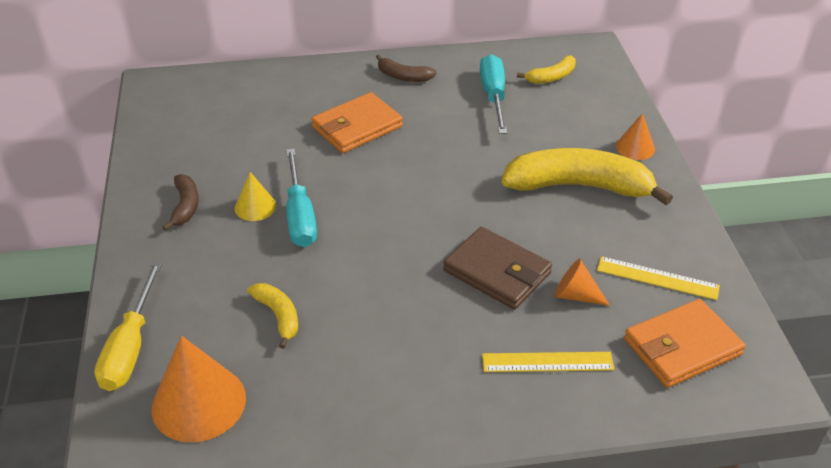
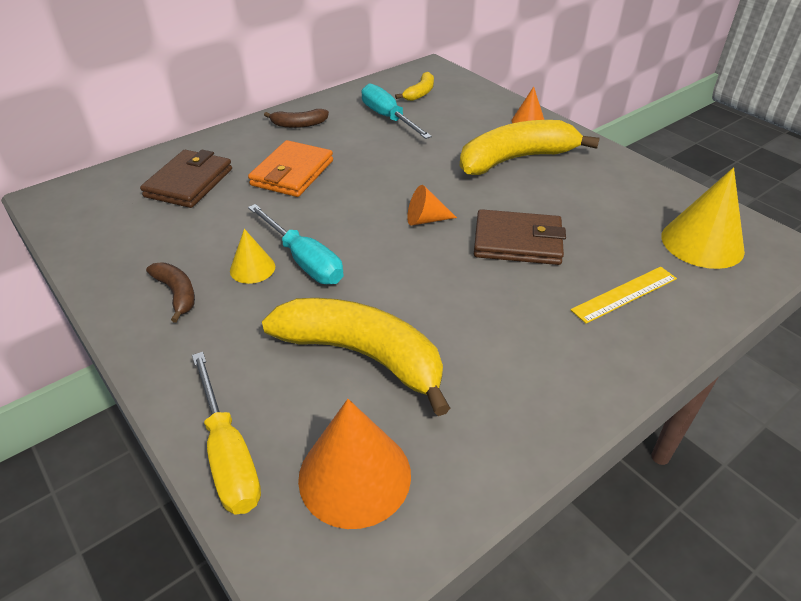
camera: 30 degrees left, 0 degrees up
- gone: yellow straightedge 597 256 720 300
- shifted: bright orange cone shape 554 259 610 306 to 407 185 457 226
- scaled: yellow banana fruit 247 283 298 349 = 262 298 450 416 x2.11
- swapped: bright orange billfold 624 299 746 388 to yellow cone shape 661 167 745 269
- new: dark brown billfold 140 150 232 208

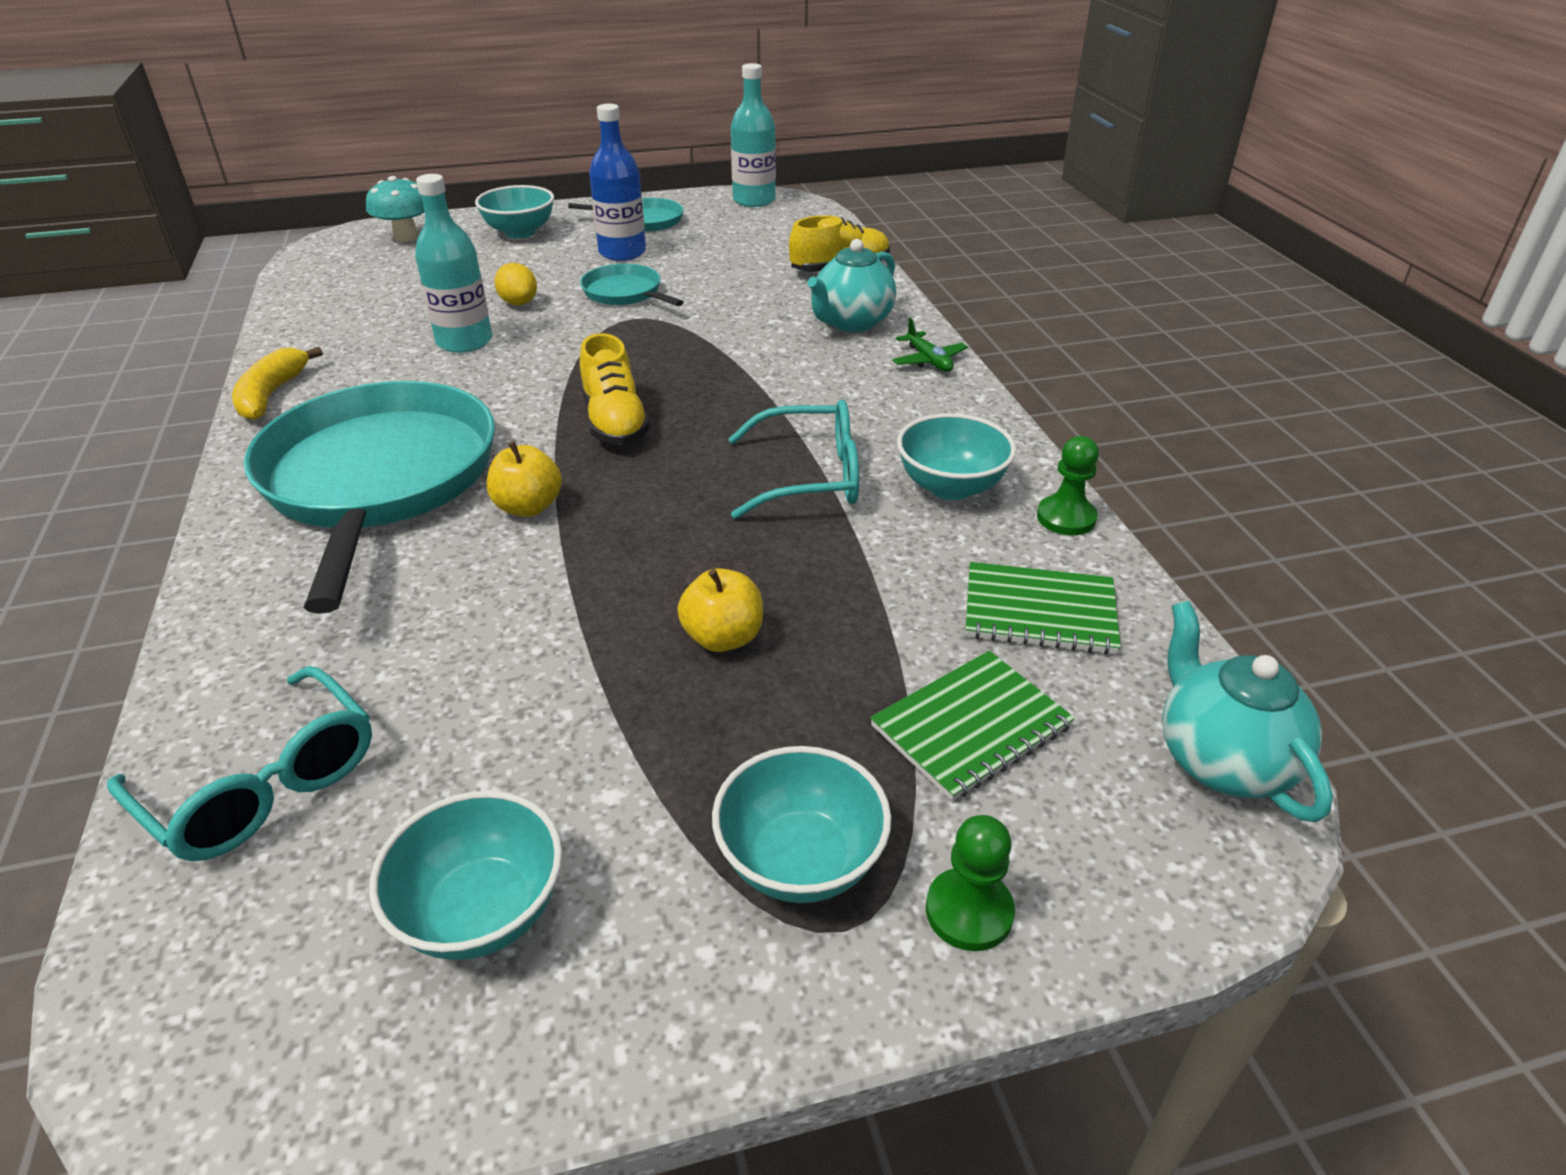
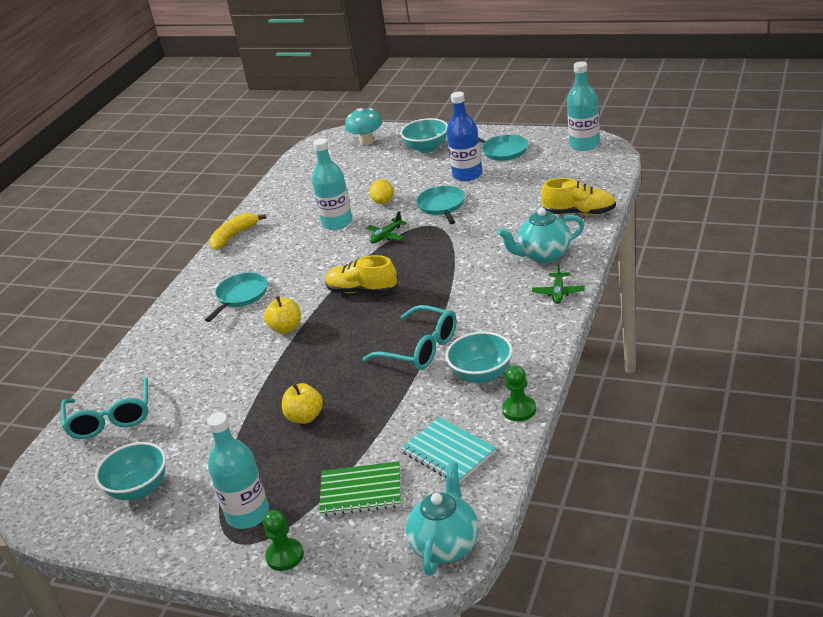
camera: 40 degrees right, 5 degrees down
- rotated: yellow sneaker 580 333 650 445 = 325 255 397 294 90 degrees clockwise
- scaled: turquoise pan 244 381 495 614 = 205 272 268 322 x0.45
- repainted: green exercise book 965 562 1121 654 to turquoise exercise book 401 417 496 483
- swapped: turquoise deep dish 712 746 891 903 to turquoise drink bottle 207 412 269 529
- new: green aeroplane 366 211 407 244

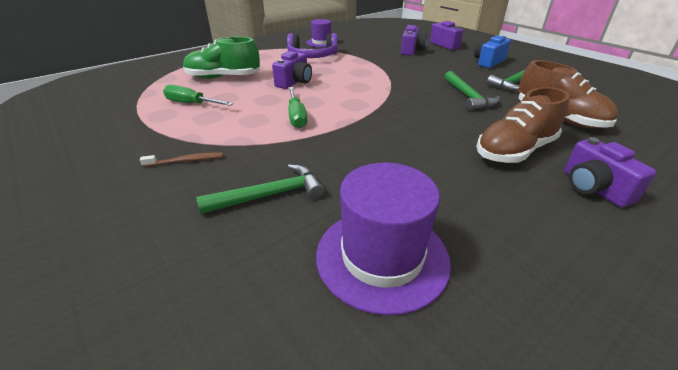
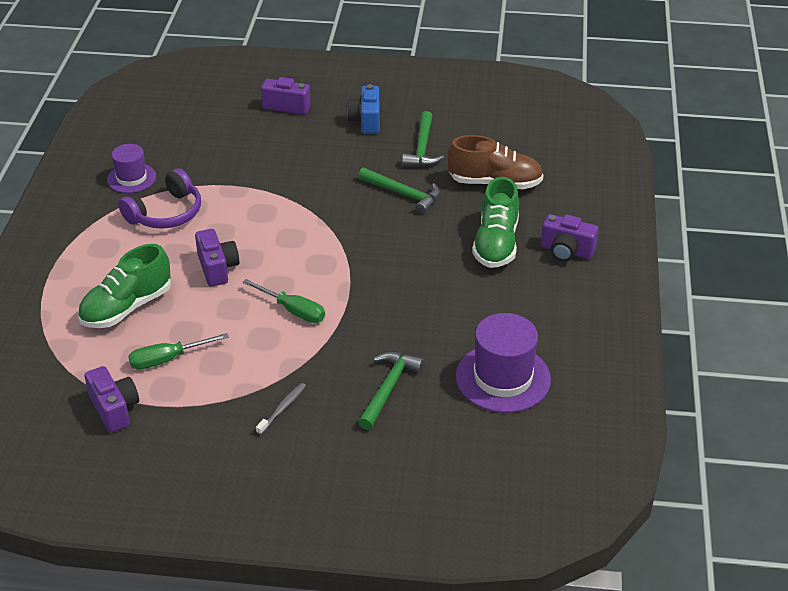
camera: 45 degrees left, 5 degrees up
- shifted: purple camera 401 25 427 56 to 84 366 139 433
- repainted: dark brown sneaker 476 87 570 163 to green sneaker 472 177 519 268
- repainted: dark brown toothbrush 140 152 223 167 to gray toothbrush 256 383 306 435

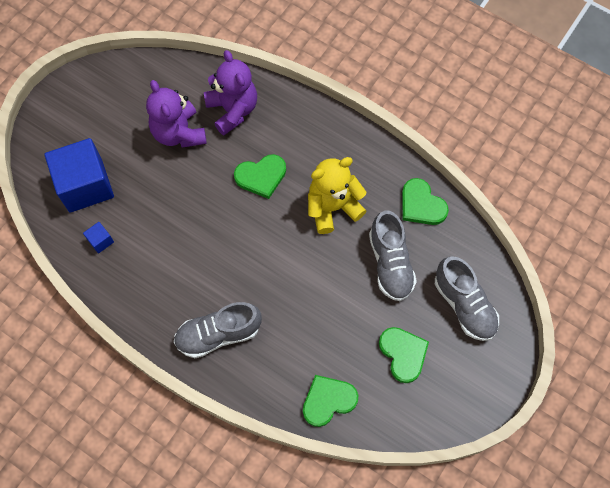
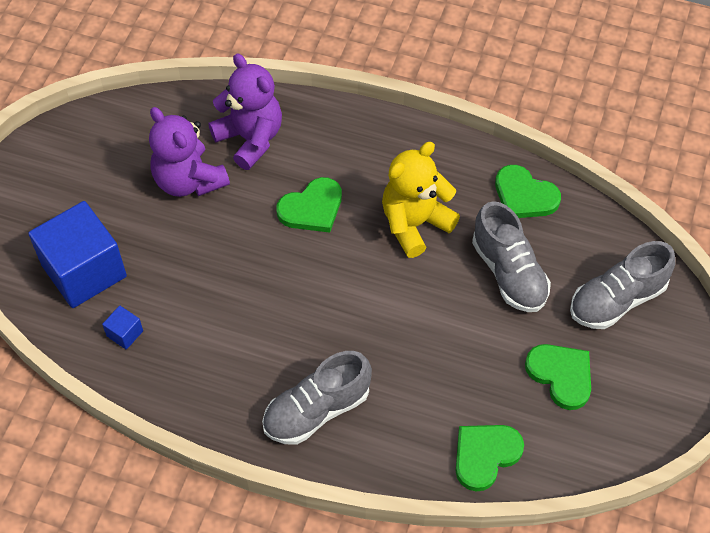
camera: 15 degrees left, 10 degrees down
- rotated: gray sneaker 435 256 499 341 = 570 241 675 329 105 degrees clockwise

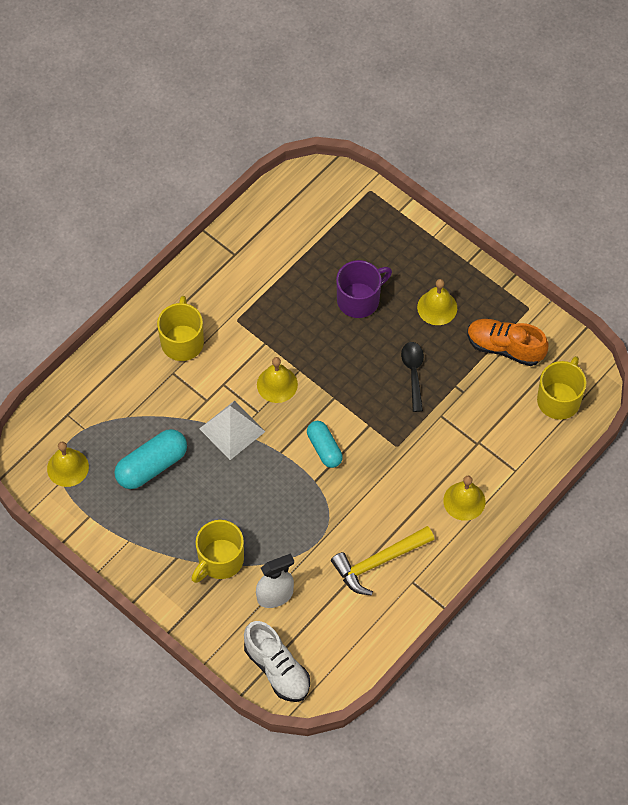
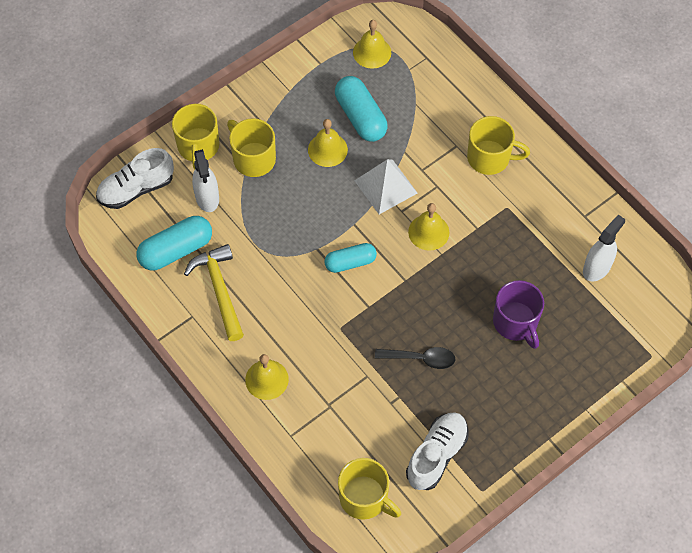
camera: 100 degrees right, 0 degrees up
- shifted: yellow school bell 417 279 457 325 to 308 119 348 167
- repainted: bright orange sneaker 467 319 549 366 to snow-white sneaker 406 412 469 490
- new: yellow coffee mug 172 104 220 169
- new: snow-white sprayer 583 214 625 281
- new: turquoise pill 136 216 212 270

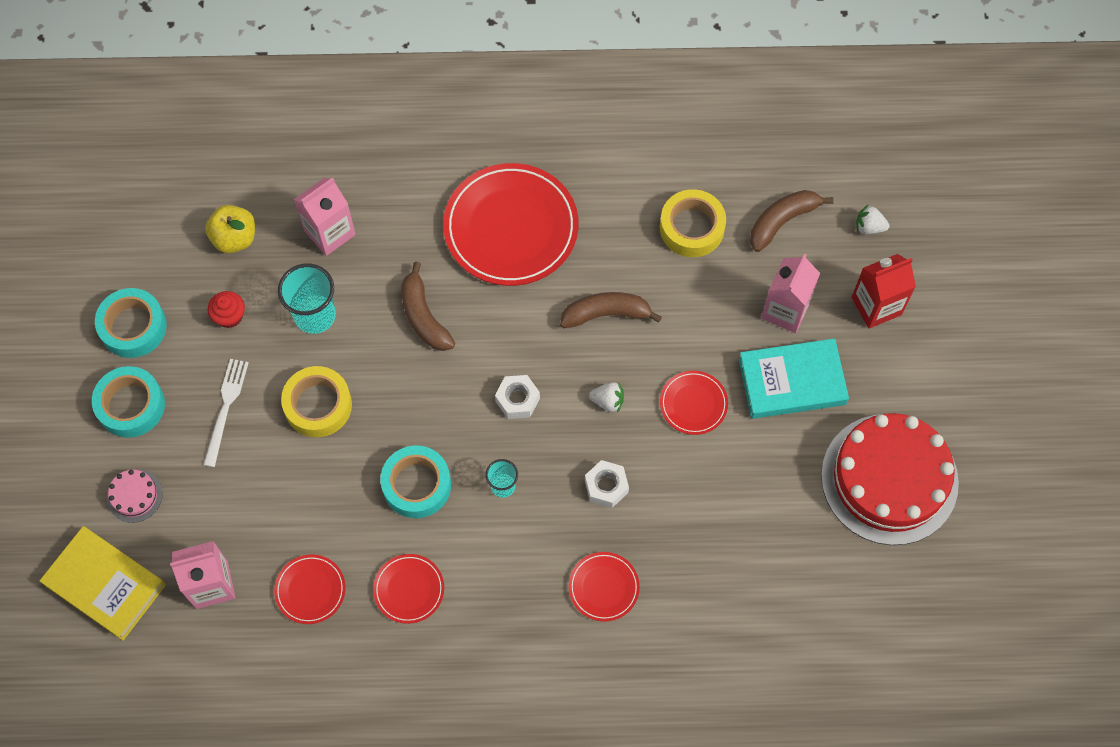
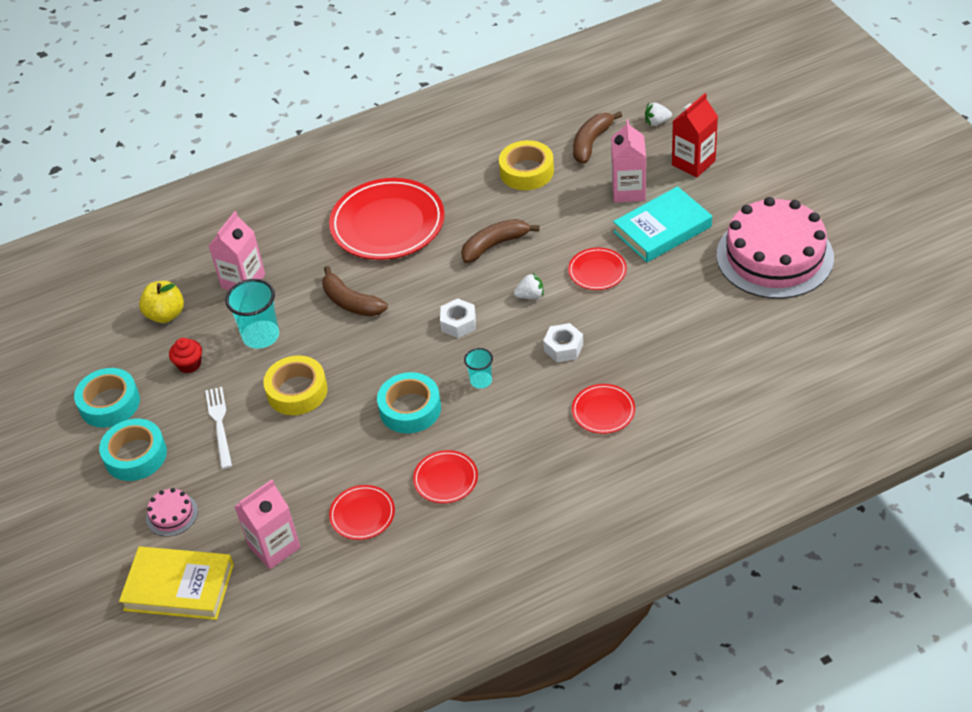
camera: 20 degrees left, 20 degrees down
- repainted: crimson gateau 821 413 959 545 to pink gateau 717 197 834 299

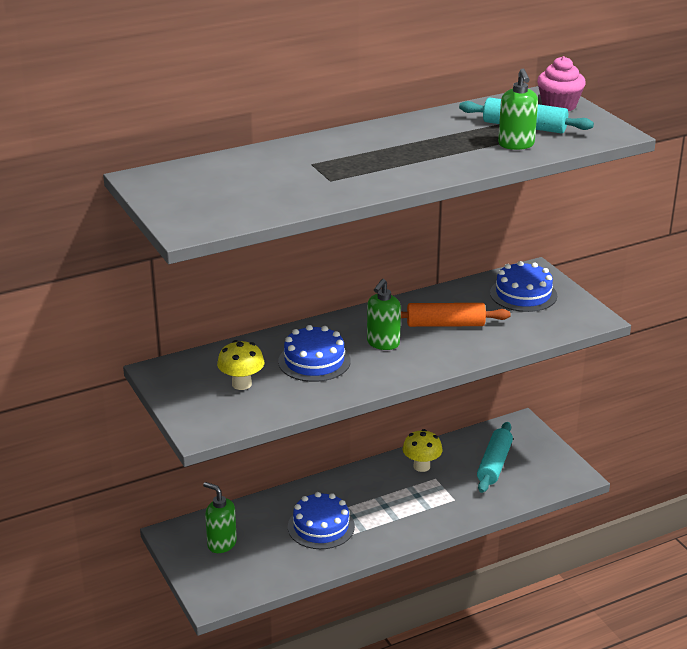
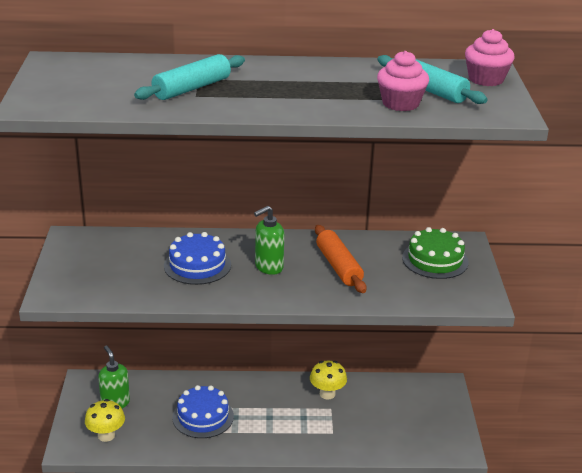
camera: 25 degrees right, 0 degrees up
- swapped: green soap pump 498 69 538 150 to pink muffin 377 51 429 111
- repainted: royal blue gateau 490 261 557 312 to green gateau 402 227 469 279
- rotated: bright orange pastry roller 401 303 511 327 = 315 225 367 293 45 degrees clockwise
- shifted: yellow toadstool 217 340 264 390 to 85 399 125 442
- shifted: turquoise pastry roller 477 422 513 493 to 134 54 245 100

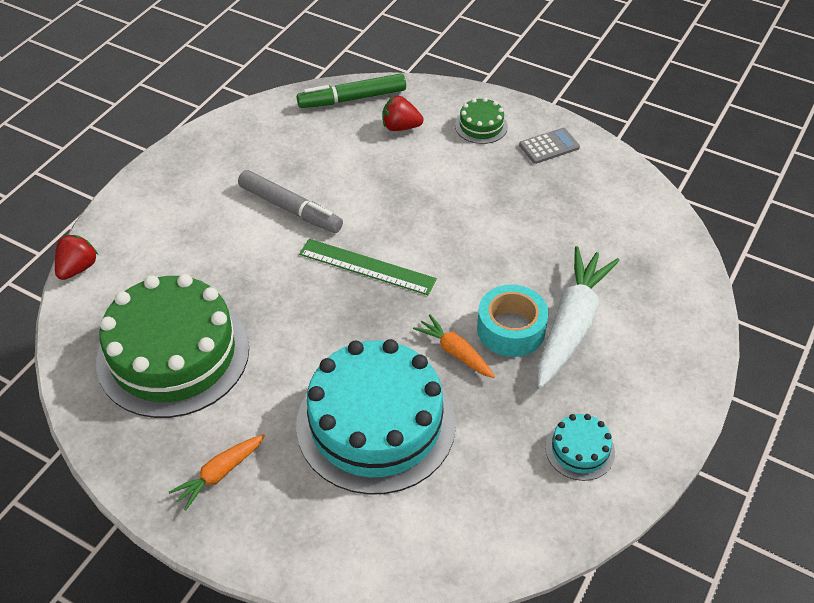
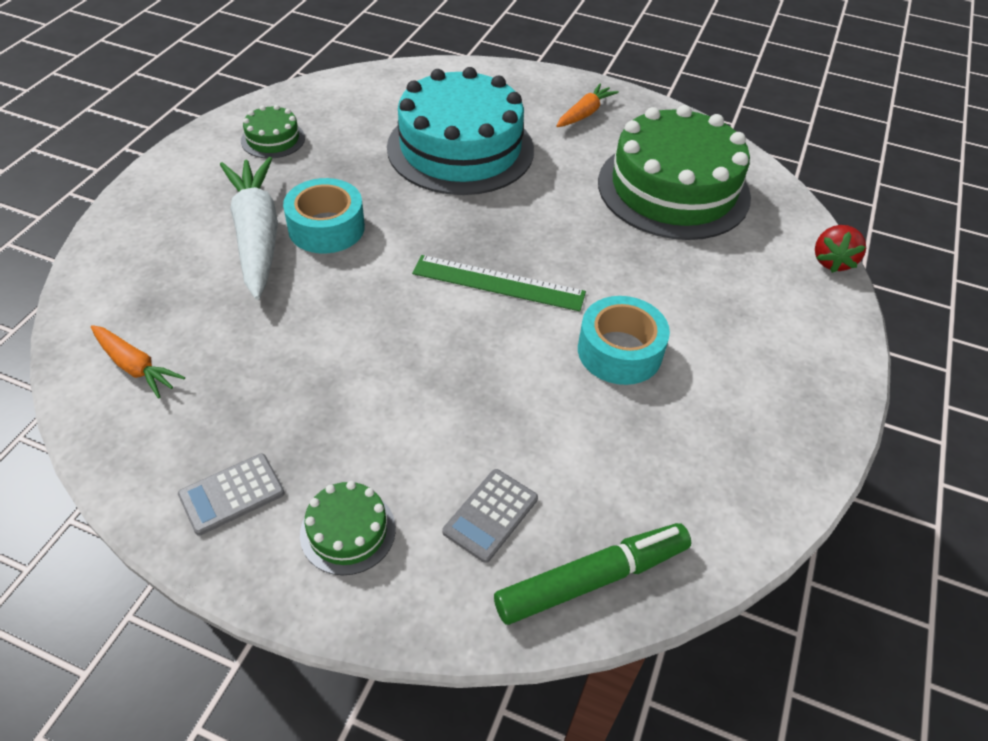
camera: 170 degrees right, 0 degrees up
- swapped: crimson berry 383 96 424 131 to gray calculator 442 469 538 563
- swapped: gray marker 238 170 343 233 to turquoise tape 578 296 670 385
- rotated: snow-white root vegetable 538 246 620 388 = 220 157 278 300 150 degrees clockwise
- shifted: bright orange root vegetable 413 314 495 378 to 91 325 185 399
- repainted: turquoise gateau 545 414 615 481 to green gateau 241 105 305 158

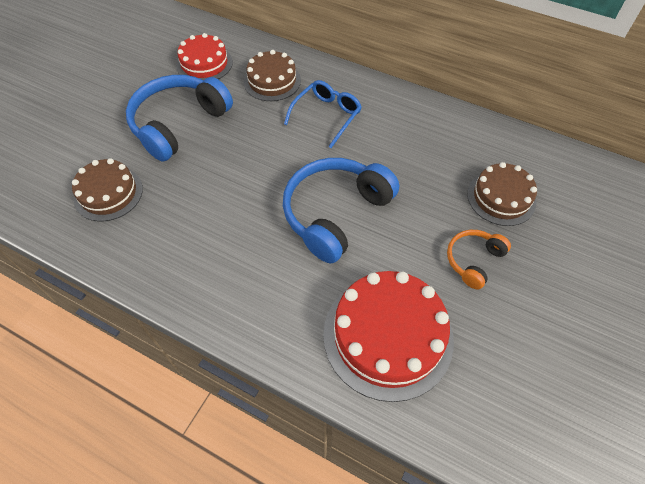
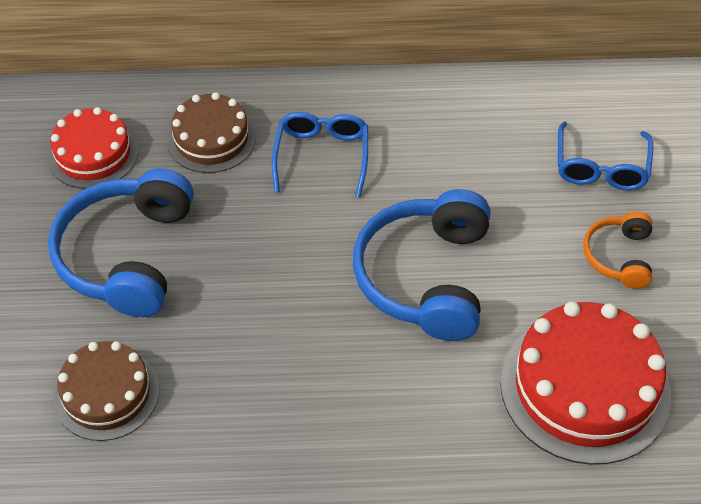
camera: 30 degrees left, 5 degrees down
- swapped: dark brown gateau 467 162 537 226 to royal blue glasses 558 122 653 190

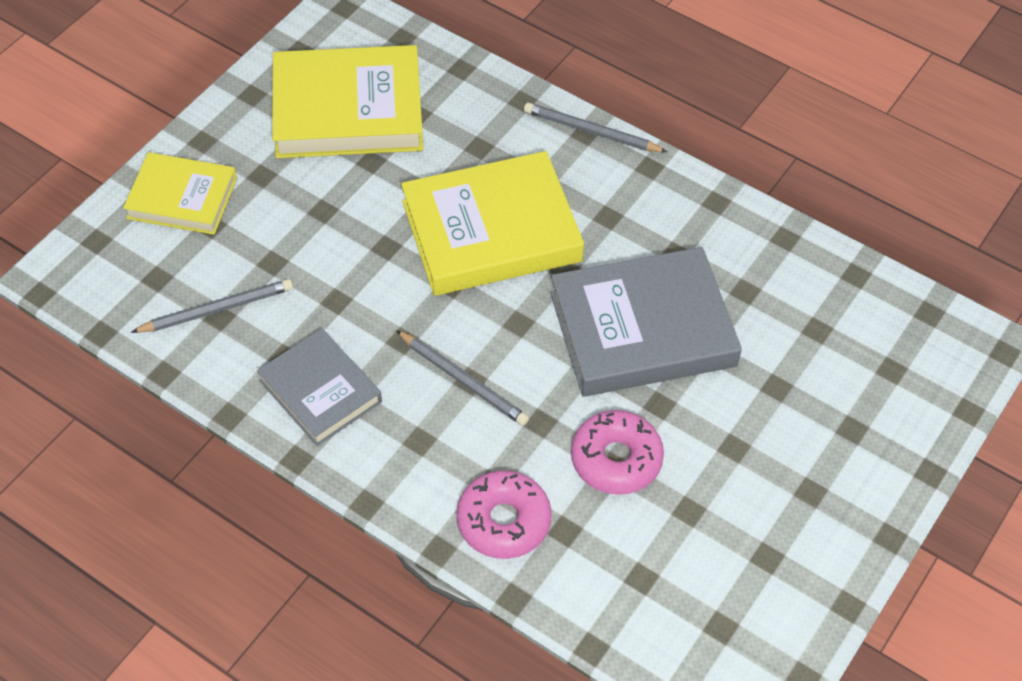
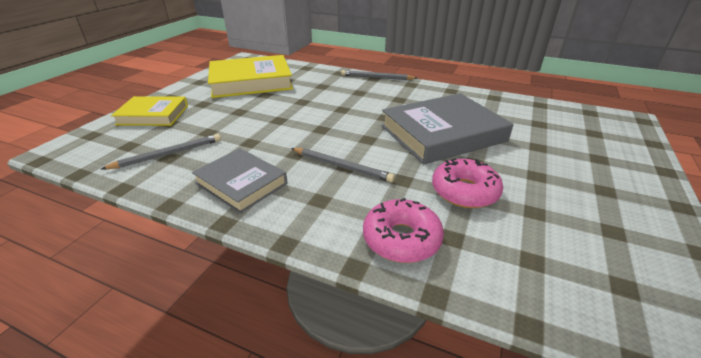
camera: 10 degrees left, 20 degrees down
- gone: yellow book 401 151 584 296

